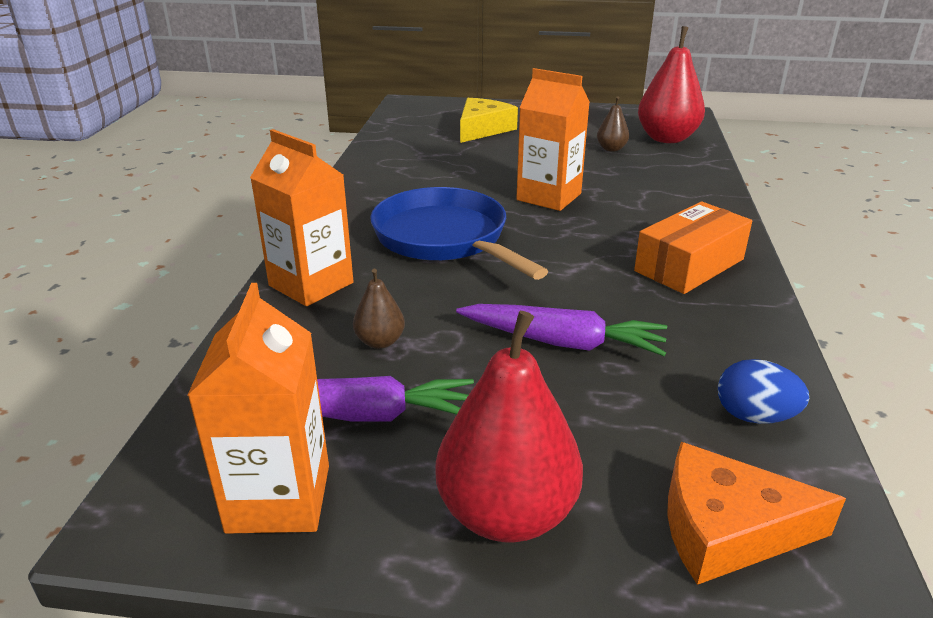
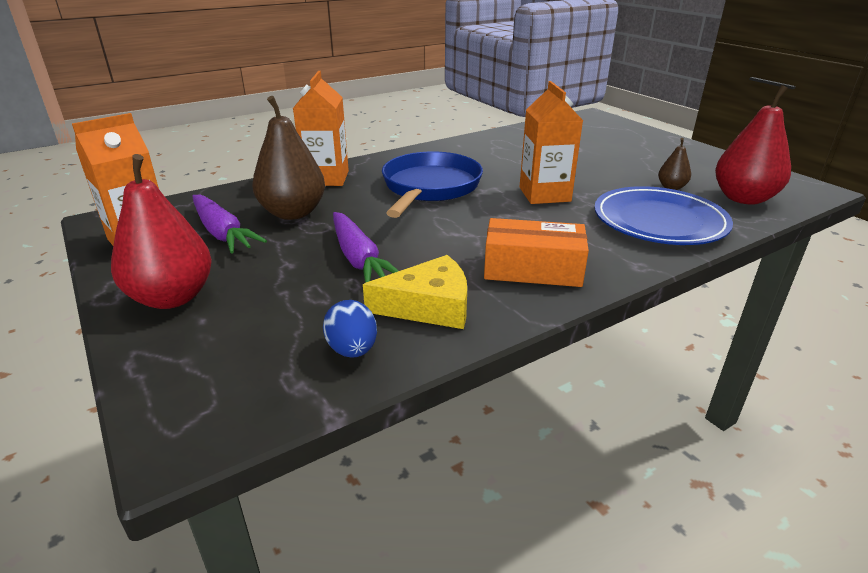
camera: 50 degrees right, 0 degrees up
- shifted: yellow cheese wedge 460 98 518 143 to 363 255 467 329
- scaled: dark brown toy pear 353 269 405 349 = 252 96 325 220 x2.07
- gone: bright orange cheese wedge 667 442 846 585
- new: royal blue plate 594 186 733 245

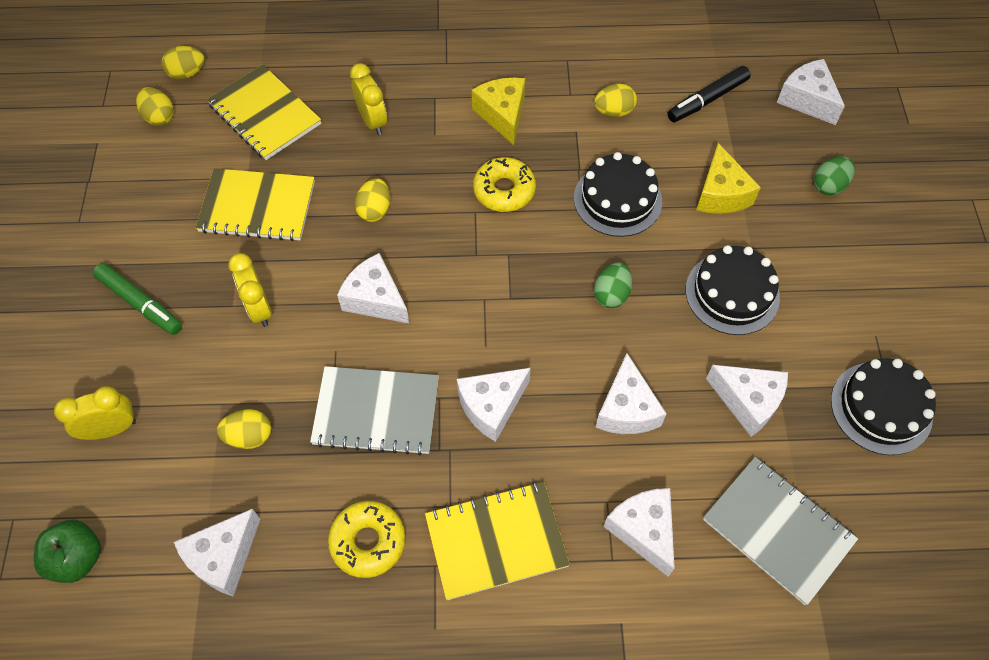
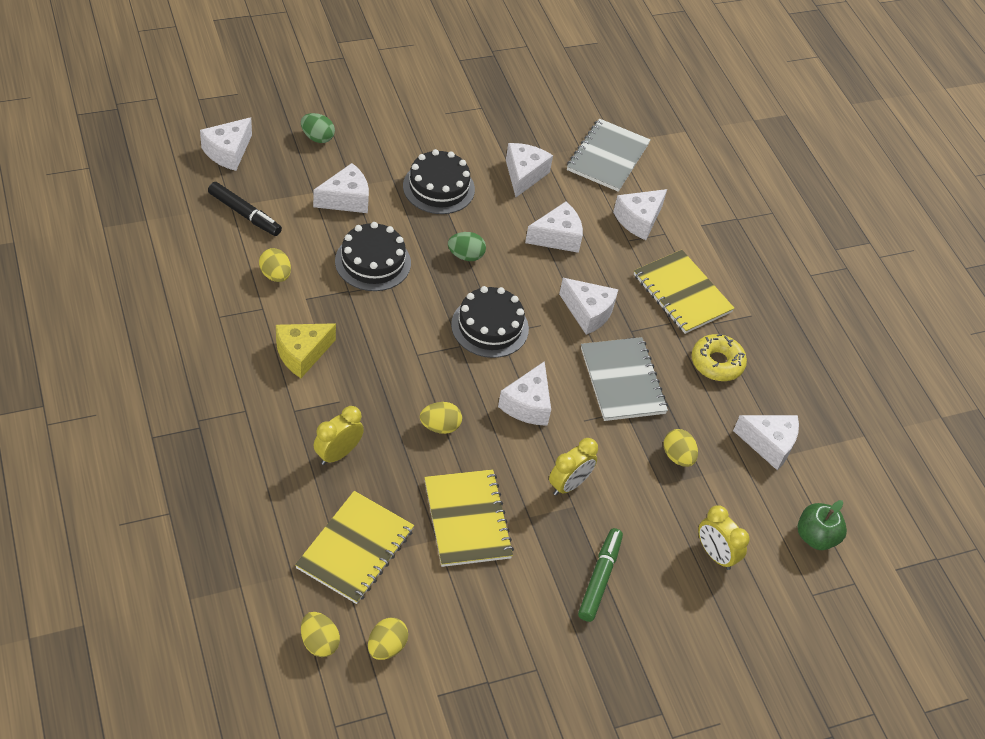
camera: 115 degrees left, 10 degrees down
- repainted: yellow cheese wedge 696 143 761 214 to snow-white cheese wedge 313 163 369 213
- gone: yellow doughnut 473 157 536 212
- shifted: black gateau 831 358 936 455 to 451 286 529 358

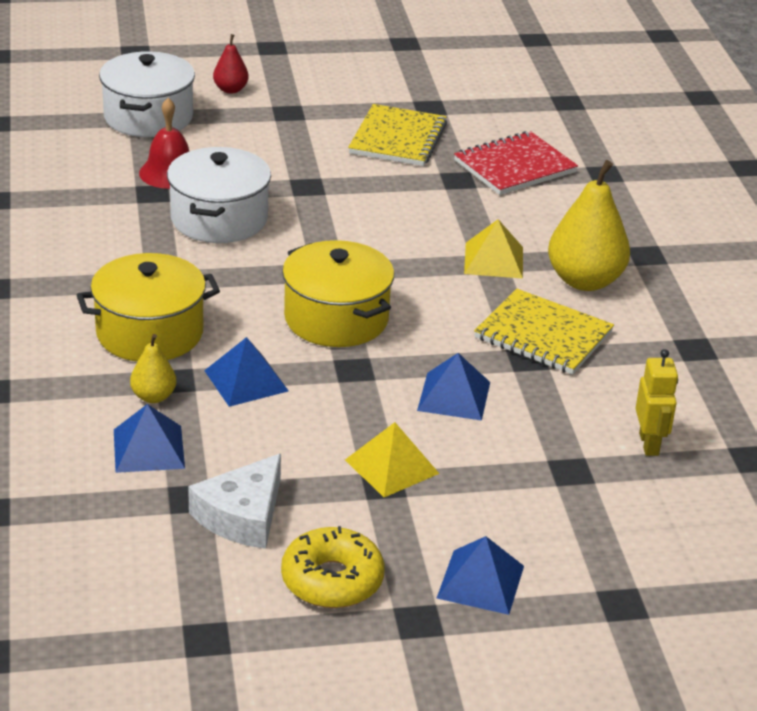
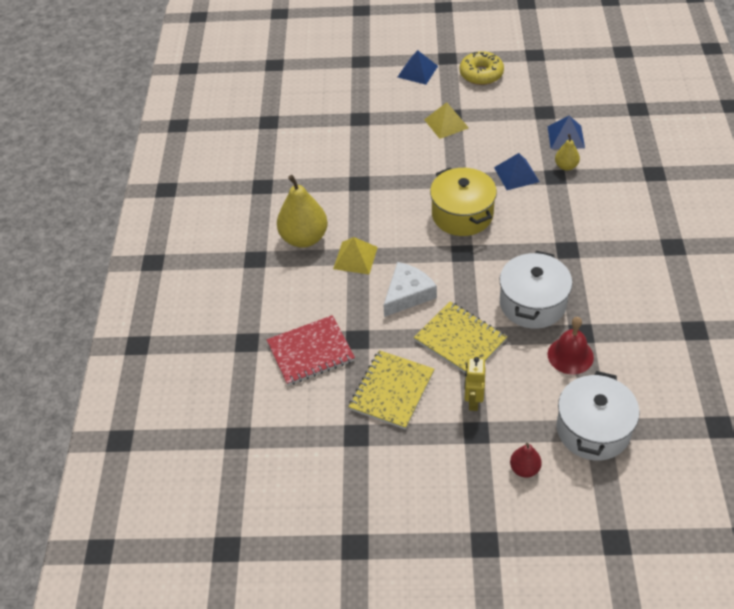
camera: 165 degrees left, 15 degrees up
- gone: yellow stockpot 77 253 220 362
- shifted: yellow exercise book 474 289 614 375 to 414 302 507 373
- shifted: yellow robot 635 349 678 456 to 464 357 486 411
- gone: royal blue pyramid shape 417 353 490 421
- shifted: snow-white cheese wedge 188 453 281 549 to 384 262 437 317

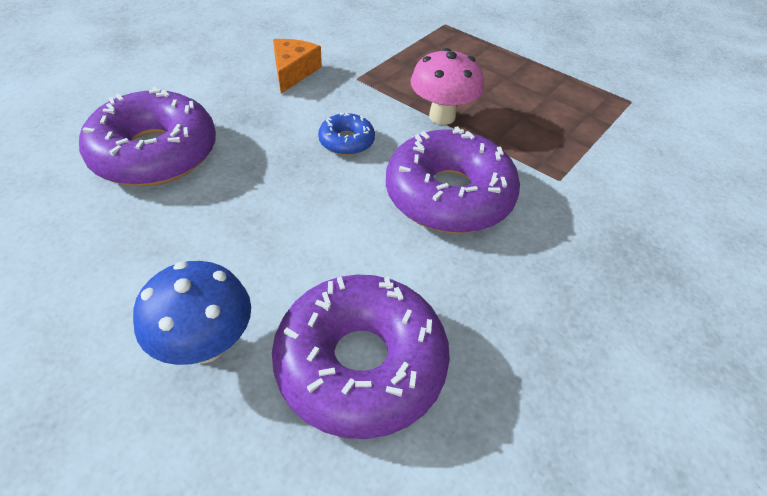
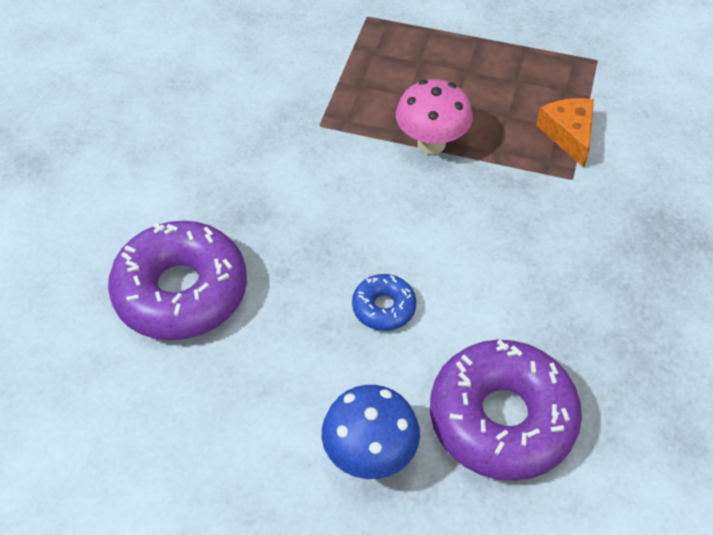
camera: 20 degrees left, 5 degrees up
- shifted: bright orange cheese wedge 273 39 322 94 to 536 98 594 168
- shifted: royal blue doughnut 318 112 375 155 to 352 274 416 331
- gone: purple doughnut 386 126 520 233

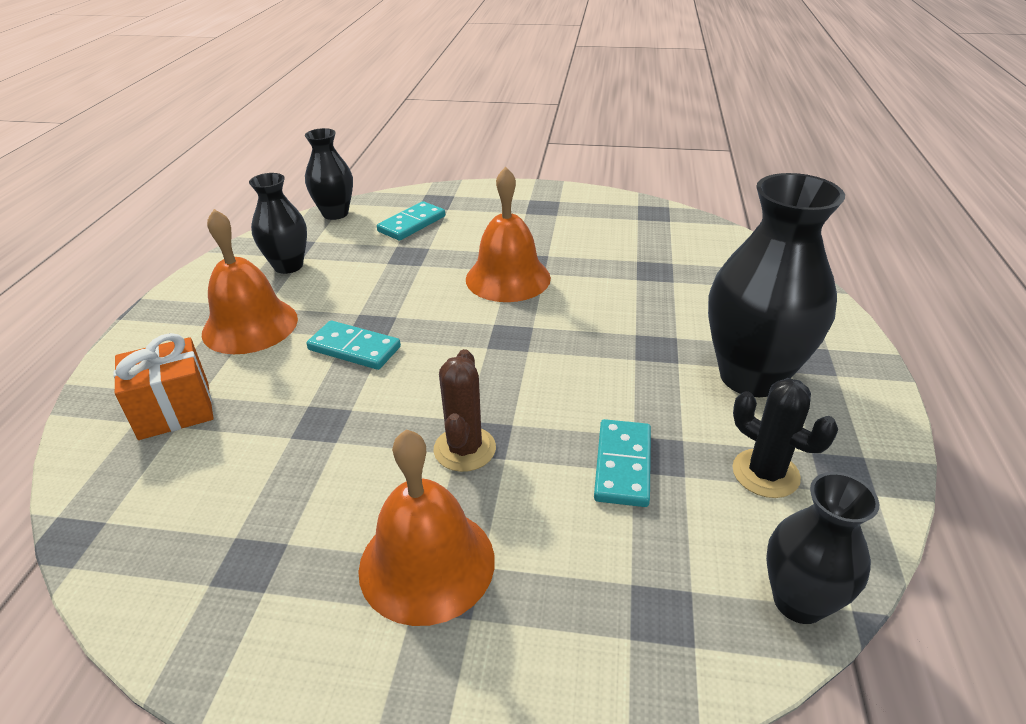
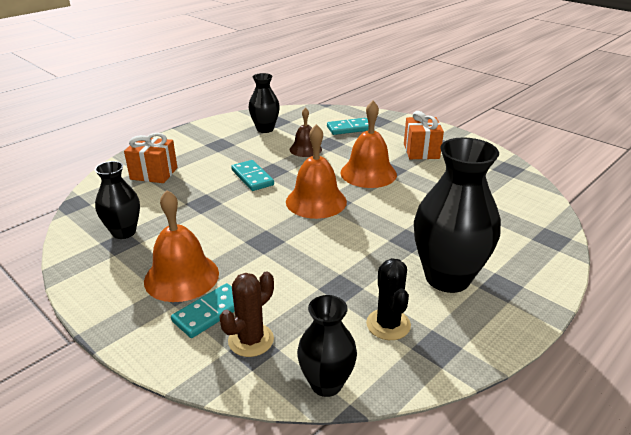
camera: 35 degrees right, 5 degrees down
- shifted: black tall vase 305 128 353 220 to 95 161 140 239
- shifted: bright orange school bell 202 209 298 354 to 286 124 347 219
- shifted: dark brown prickly plant 434 349 496 472 to 219 271 274 357
- shifted: turquoise domino tile 594 419 651 507 to 171 283 235 338
- new: dark brown school bell 290 107 322 157
- new: bright orange present 404 111 444 159

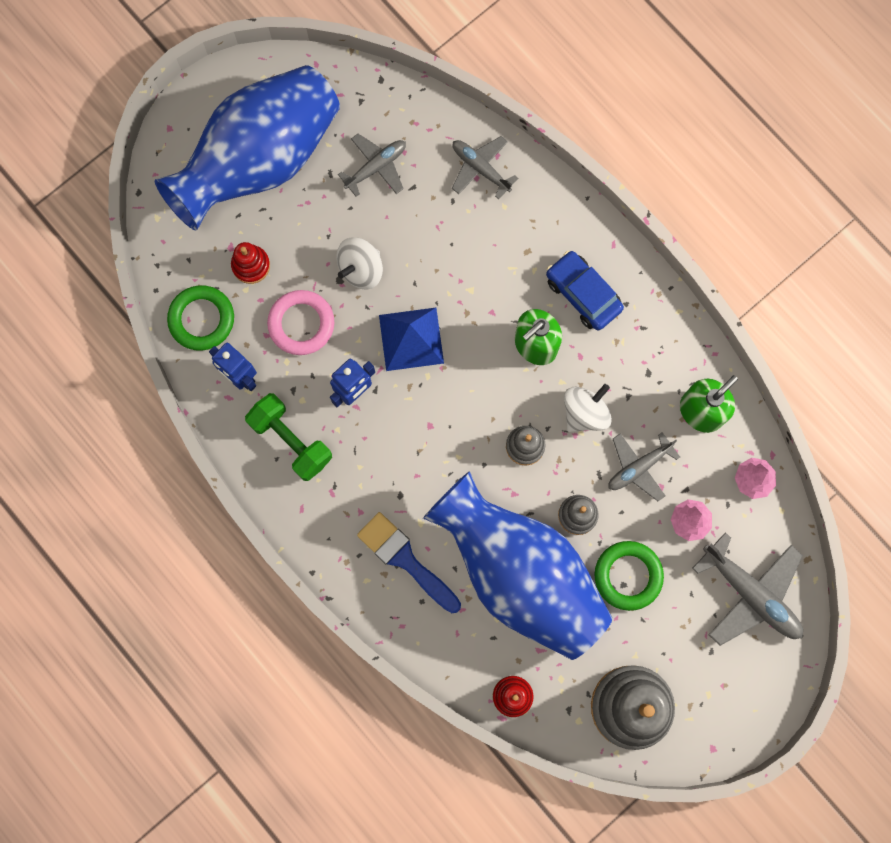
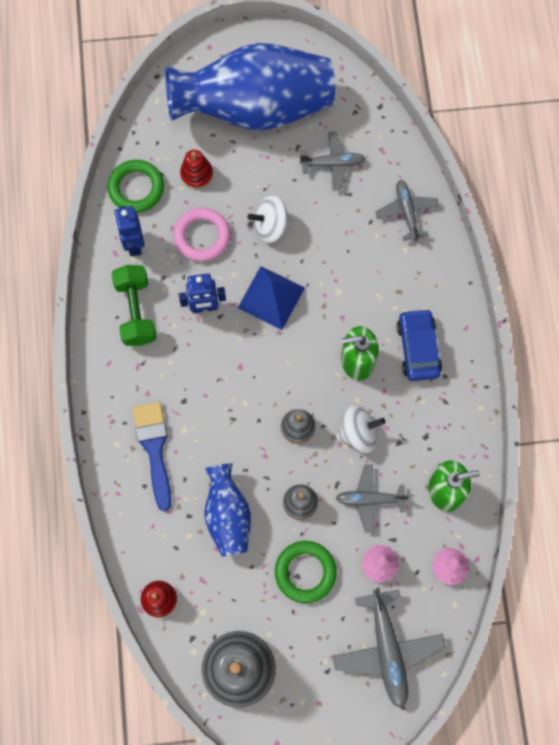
camera: 35 degrees right, 5 degrees down
- scaled: royal blue tall vase 423 471 612 660 = 204 463 251 557 x0.50

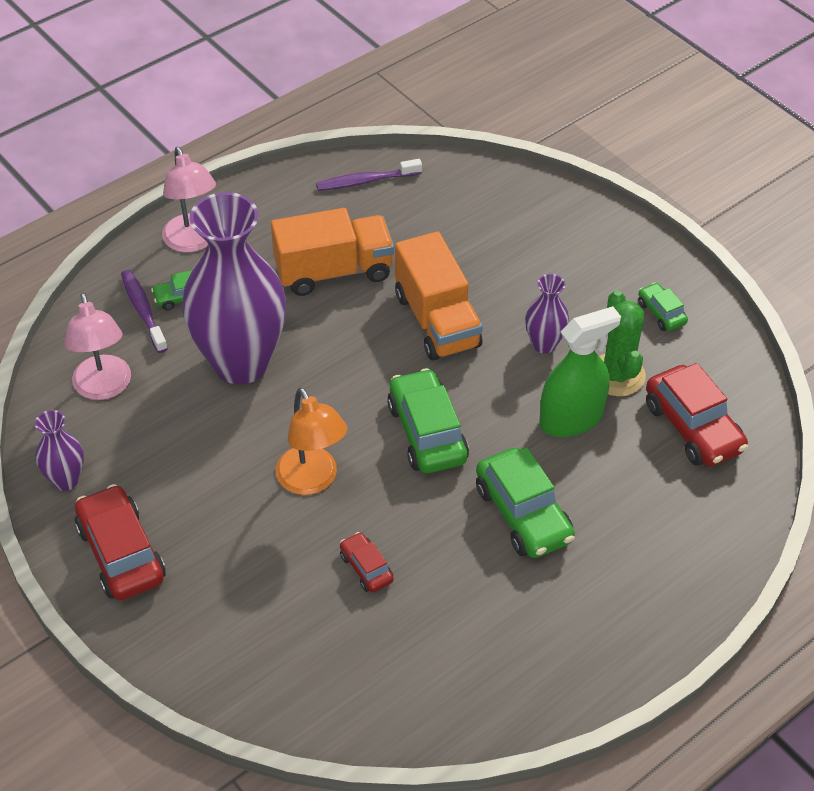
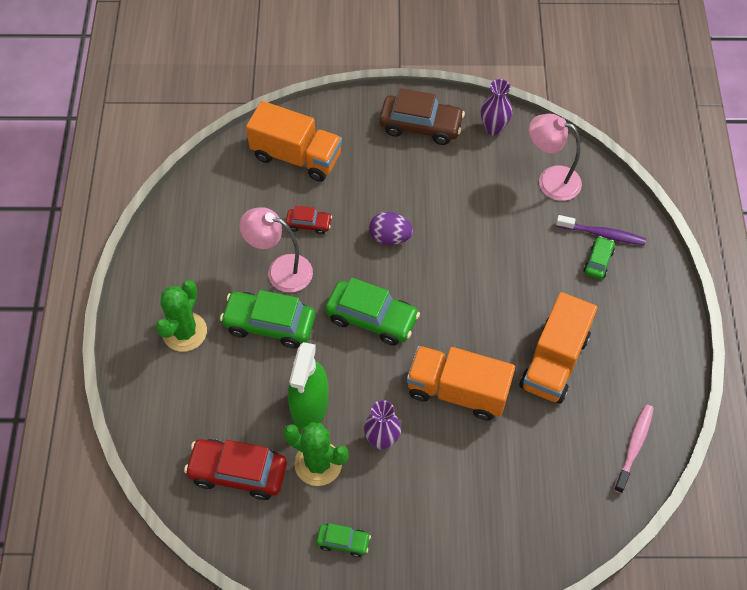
camera: 130 degrees right, 10 degrees up
- shifted: pink reading lamp 162 147 216 253 to 240 207 313 293
- repainted: purple toothbrush 316 159 422 191 to pink toothbrush 614 404 654 493
- gone: purple tall vase 182 192 286 385
- swapped: bright orange reading lamp 276 387 348 495 to purple egg shape 369 212 413 245
- repainted: crimson car 75 484 166 600 to dark brown car 380 88 465 145
- new: bright orange truck 246 101 342 182
- new: green prickly plant 156 280 207 352

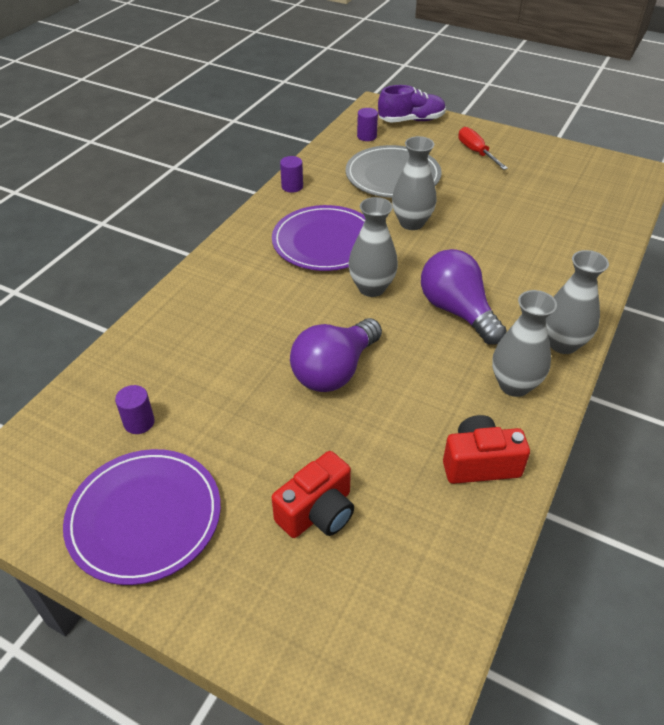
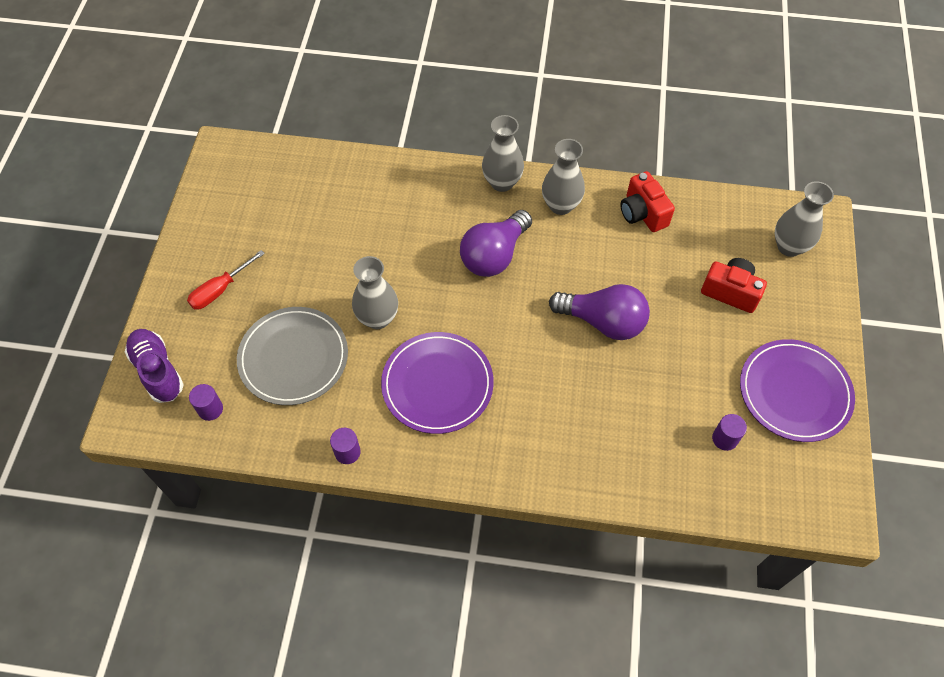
camera: 110 degrees left, 15 degrees up
- shifted: gray tall vase 348 197 398 297 to 775 181 834 257

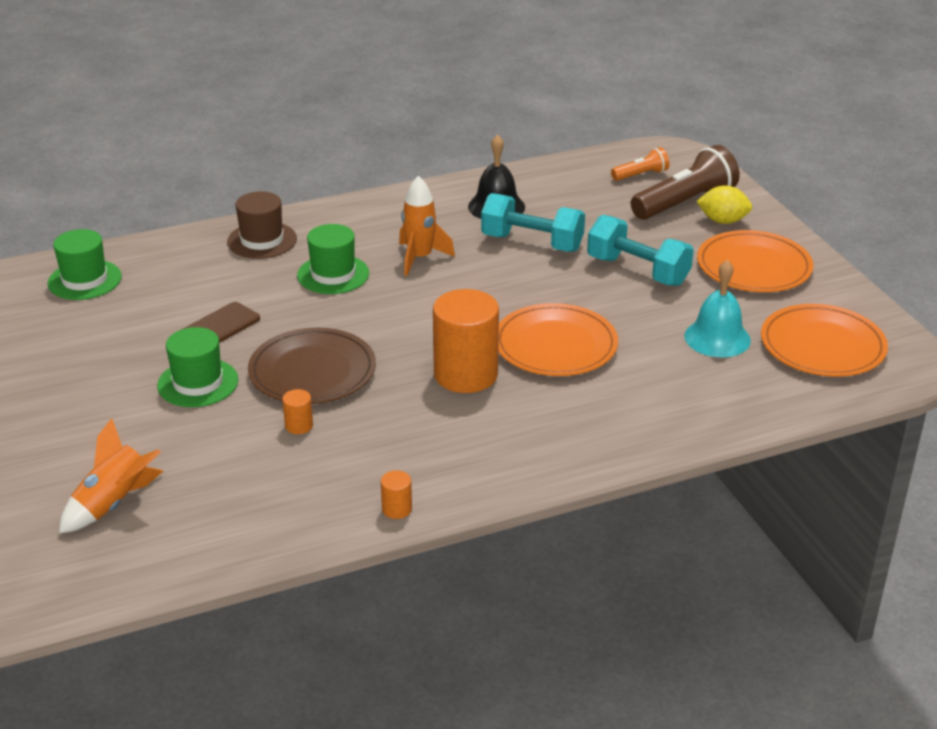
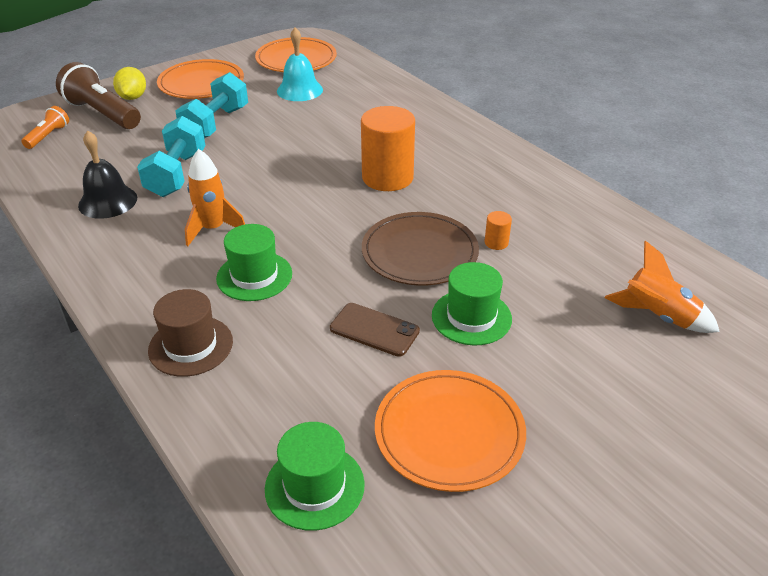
camera: 105 degrees left, 5 degrees up
- rotated: bright orange flashlight 611 147 669 181 = 21 106 69 149 60 degrees clockwise
- shifted: bright orange plate 498 303 618 376 to 375 370 526 492
- gone: bright orange cylinder shape 381 470 412 519

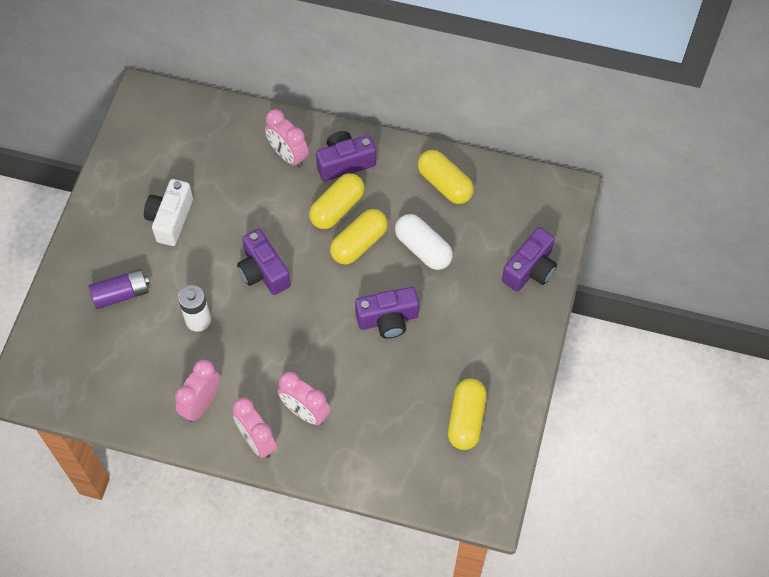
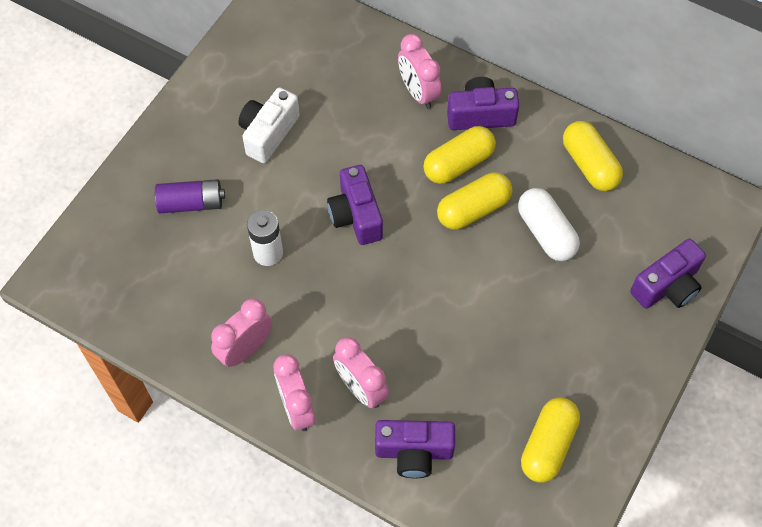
camera: 15 degrees right, 0 degrees up
- shifted: purple camera 355 287 419 339 to 375 420 455 478

